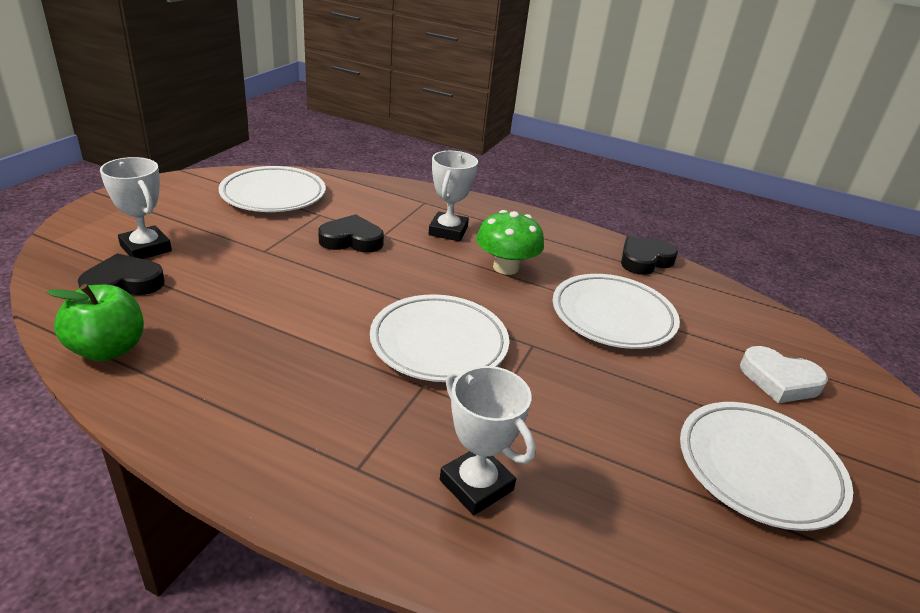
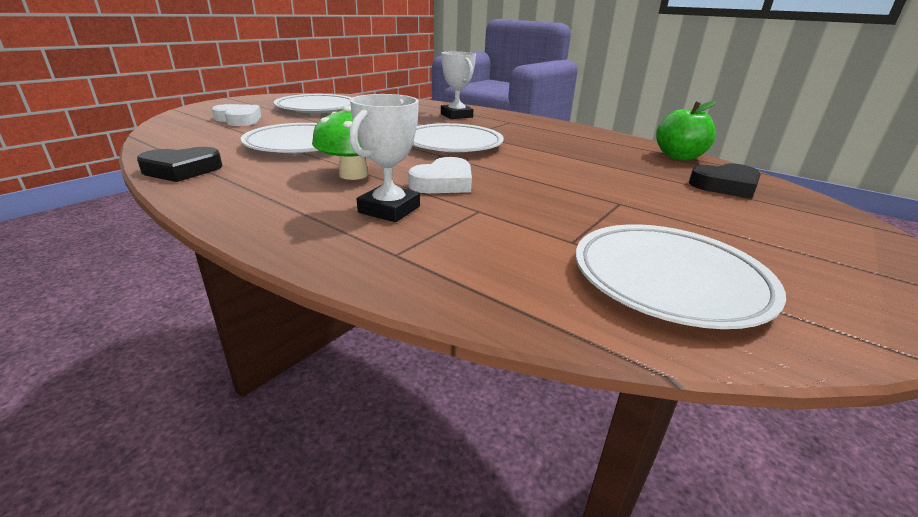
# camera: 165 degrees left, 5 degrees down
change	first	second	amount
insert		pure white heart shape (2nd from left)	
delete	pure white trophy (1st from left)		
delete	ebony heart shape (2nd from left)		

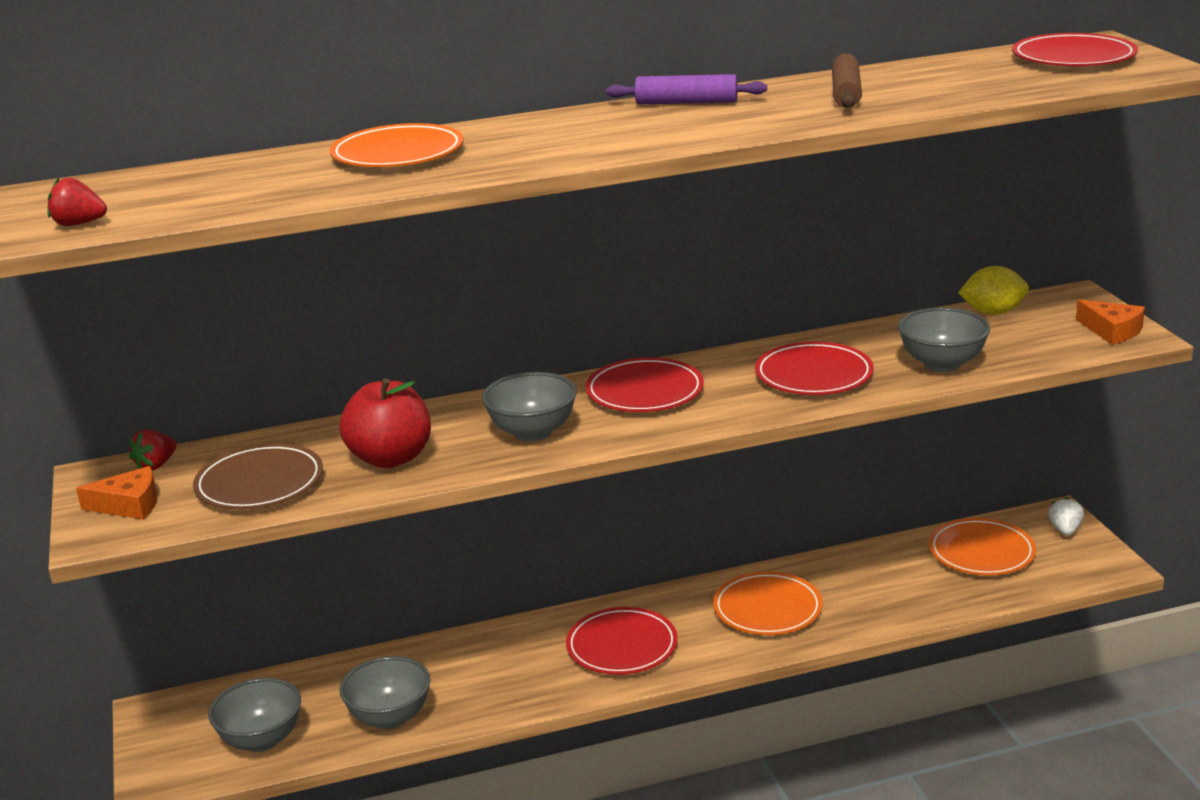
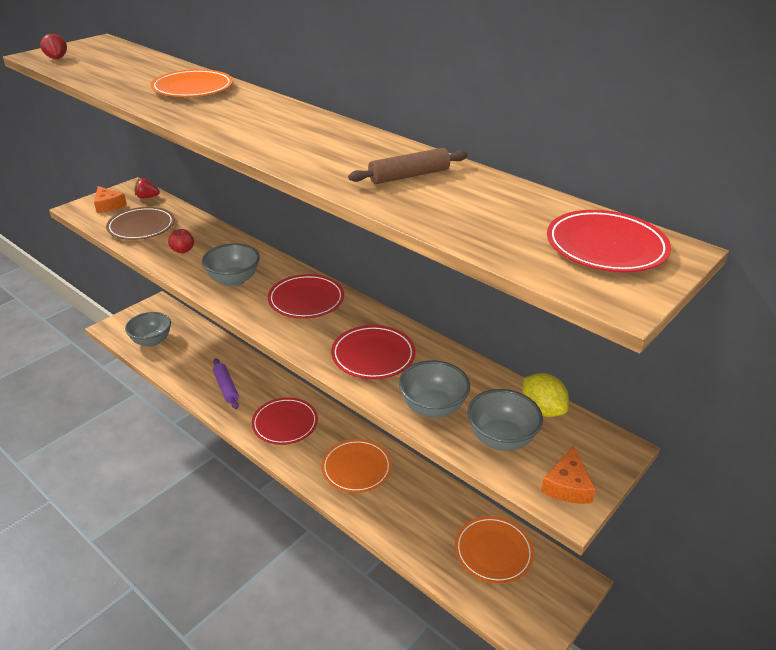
# camera: 55 degrees right, 10 degrees up
change	first	second	amount
resize	scarlet apple fruit		x0.51
move	violet dough roller		
move	ash-grey serving bowl (2nd from left in the first image)	ash-grey serving bowl (4th from left)	
delete	pure white toy strawberry		

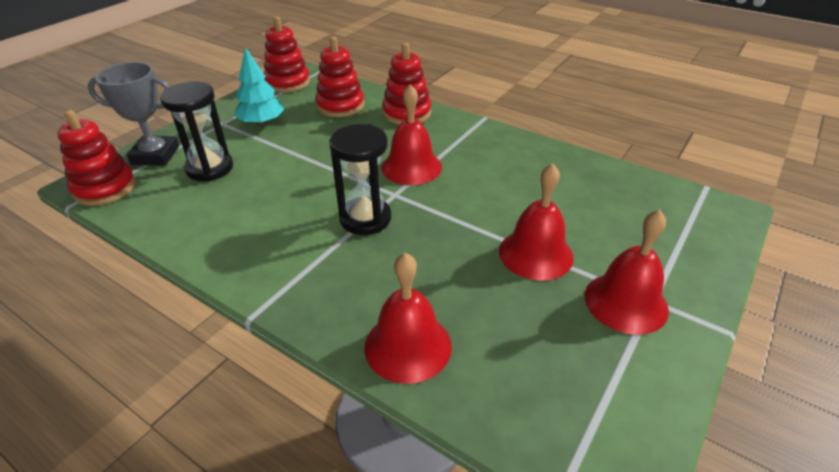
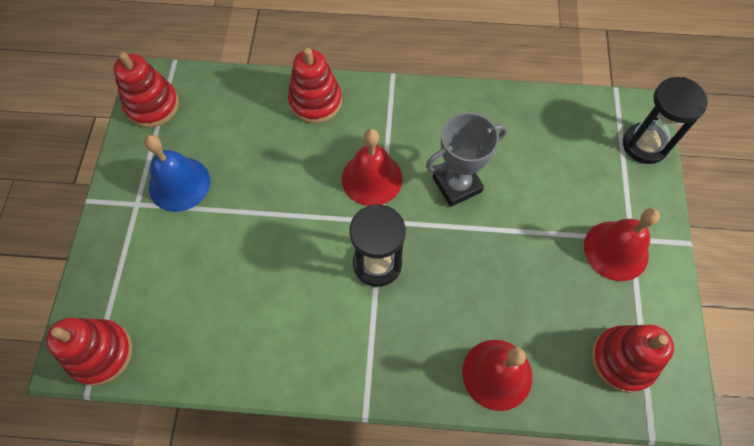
# camera: 30 degrees left, 25 degrees up
change	first	second	amount
replace	teal fir tree	blue school bell	
move	ash-grey trophy		
move	scarlet ring stacker (3rd from left in the first image)	scarlet ring stacker (4th from left)	
move	ebony hourglass (1st from left in the first image)	ebony hourglass (2nd from left)	
delete	scarlet school bell (3rd from left)		

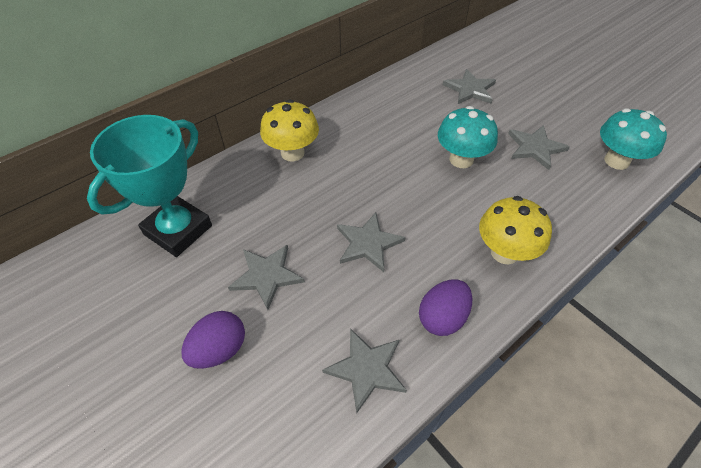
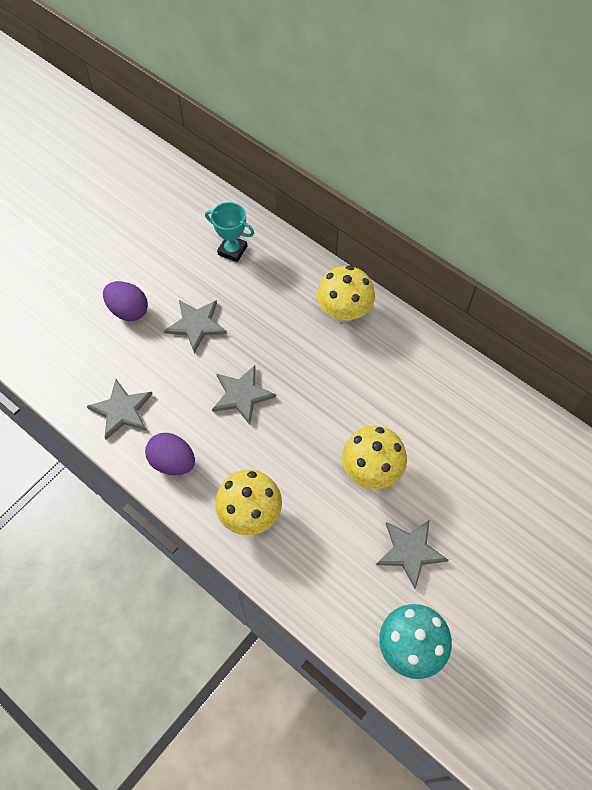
# camera: 80 degrees right, 10 degrees up
change	first	second	amount
resize	teal trophy		x0.54
recolor	teal mushroom (1st from left)	golden mushroom (3rd from left)	
delete	ash-grey star shape (4th from left)		

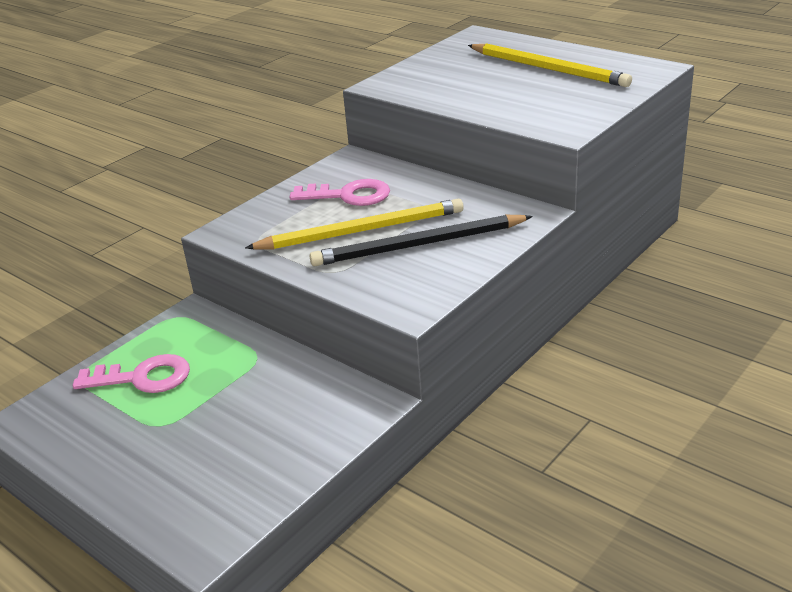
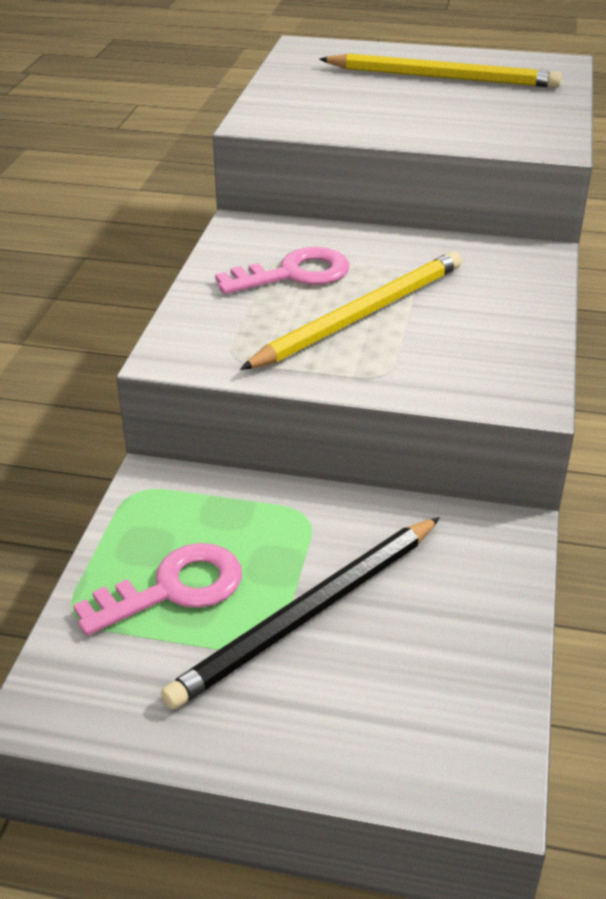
# camera: 30 degrees left, 5 degrees up
change	first	second	amount
move	ebony wooden pencil		

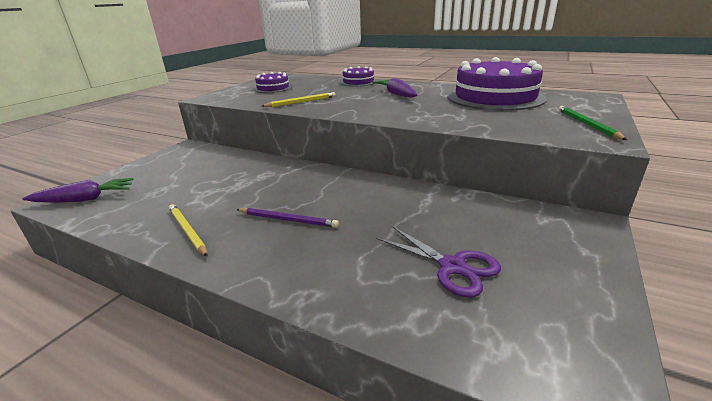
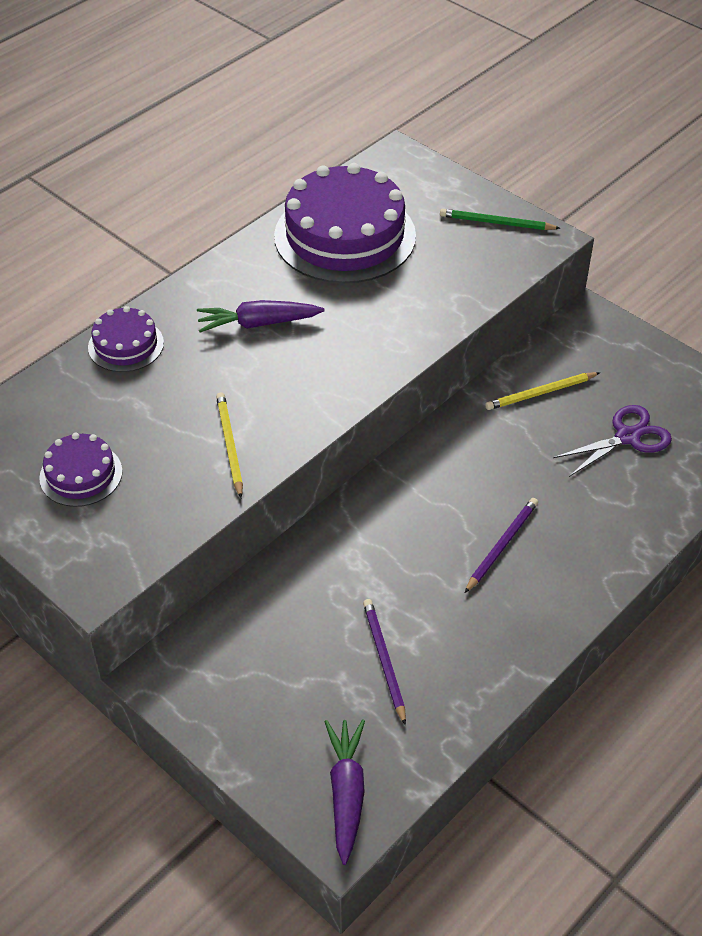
# camera: 75 degrees left, 20 degrees up
change	first	second	amount
insert		violet wooden pencil (1st from left)	
move	golden wooden pencil (1st from left in the first image)	golden wooden pencil (2nd from left)	

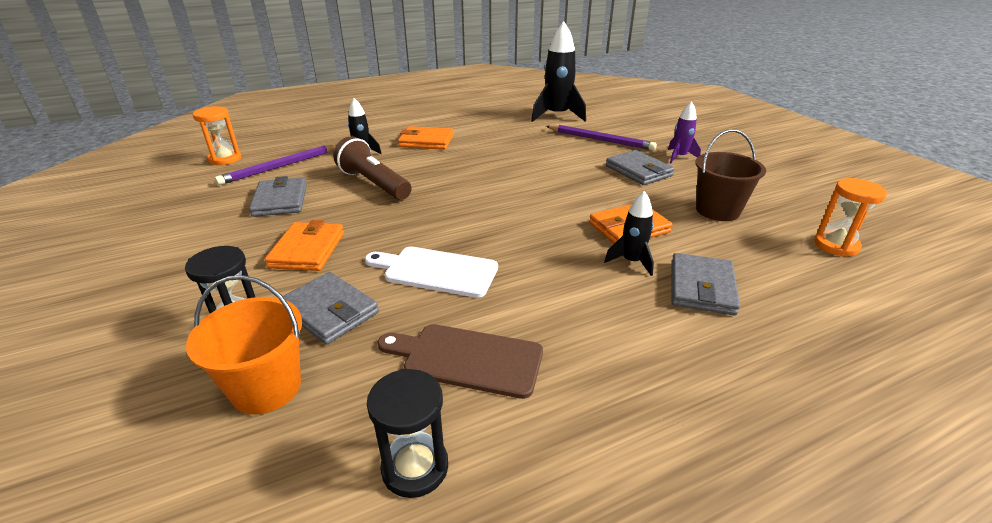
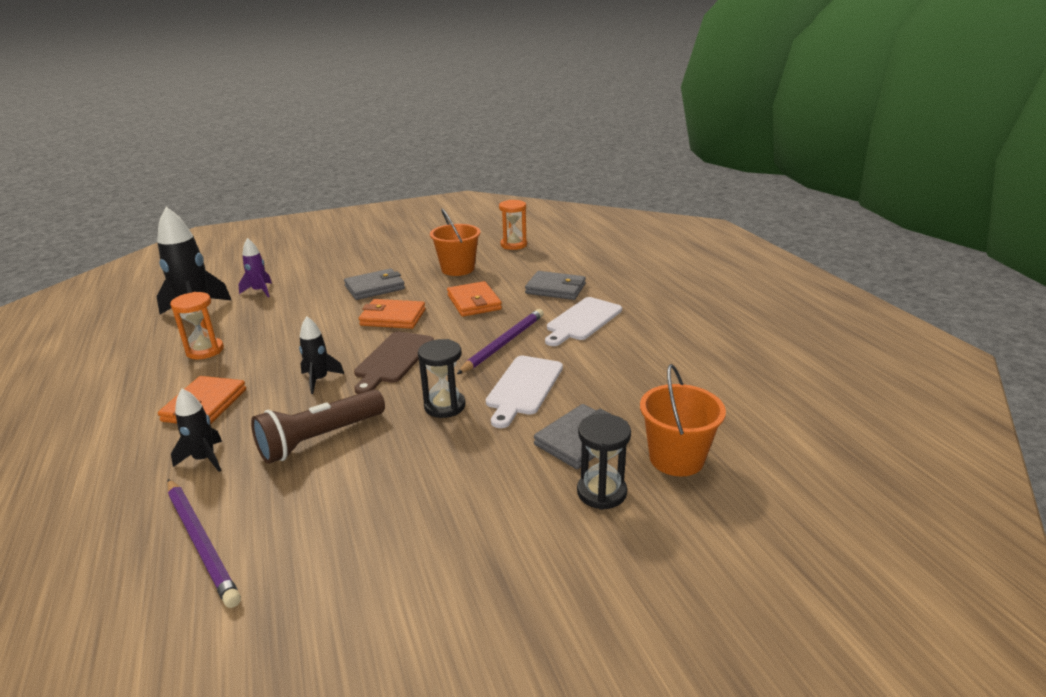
# camera: 85 degrees left, 5 degrees down
change	first	second	amount
move	orange hourglass (1st from left)		
move	violet rocket		
move	ebony rocket (3rd from left)		
move	brown chopping board		
move	orange billfold (1st from left in the first image)	orange billfold (2nd from left)	
move	ebony hourglass (2nd from left in the first image)	ebony hourglass (1st from left)	
recolor	brown sand bucket	orange sand bucket (1st from left)	
move	violet wooden pencil (2nd from left)		
insert		pure white chopping board (2nd from left)	
delete	ash-grey billfold (1st from left)		

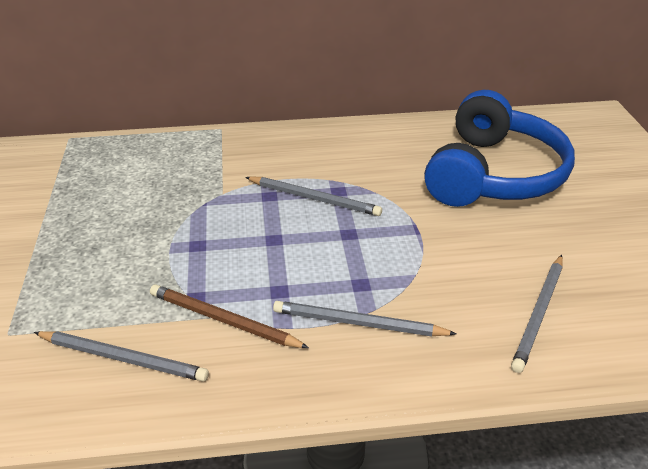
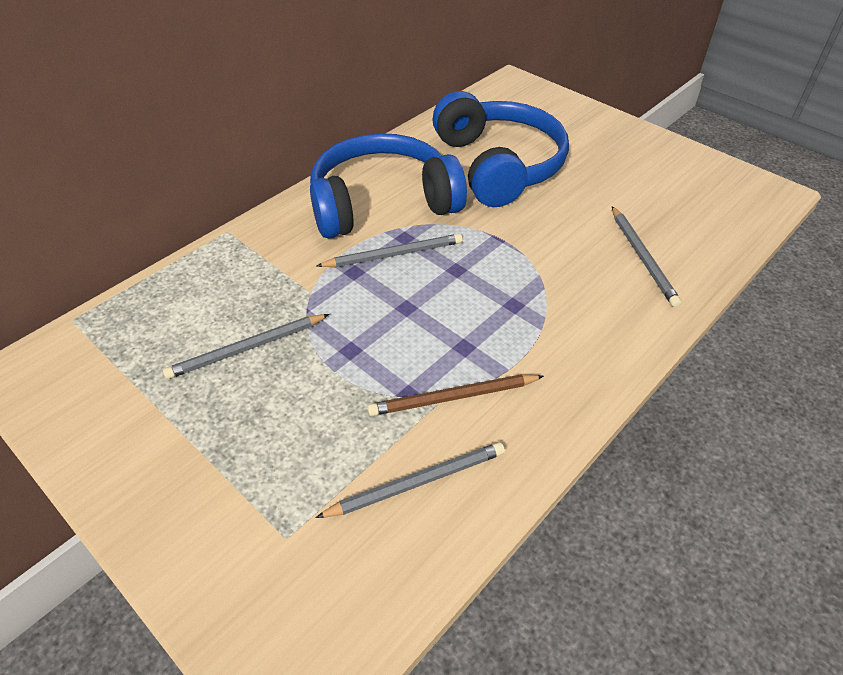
# camera: 40 degrees left, 10 degrees up
change	first	second	amount
move	ash-grey wooden pencil (3rd from left in the first image)	ash-grey wooden pencil (1st from left)	
insert		blue headset (1st from left)	

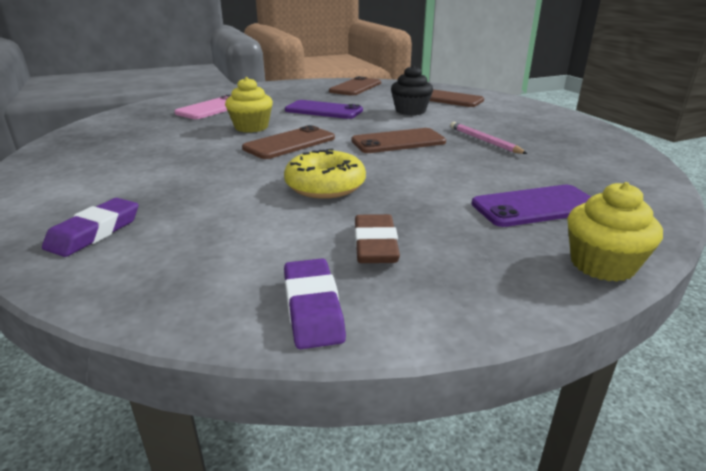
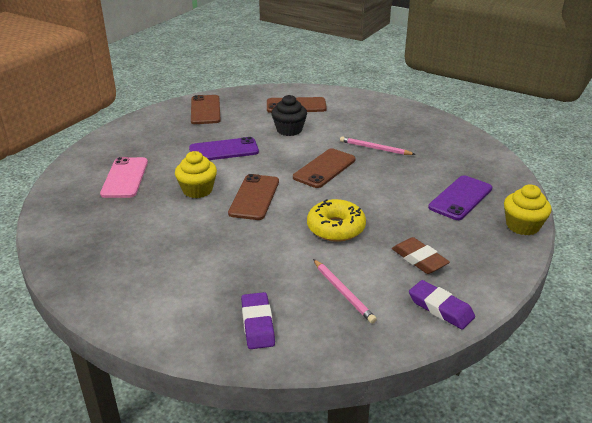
# camera: 35 degrees left, 5 degrees up
change	first	second	amount
insert		rose-pink wooden pencil (1st from left)	

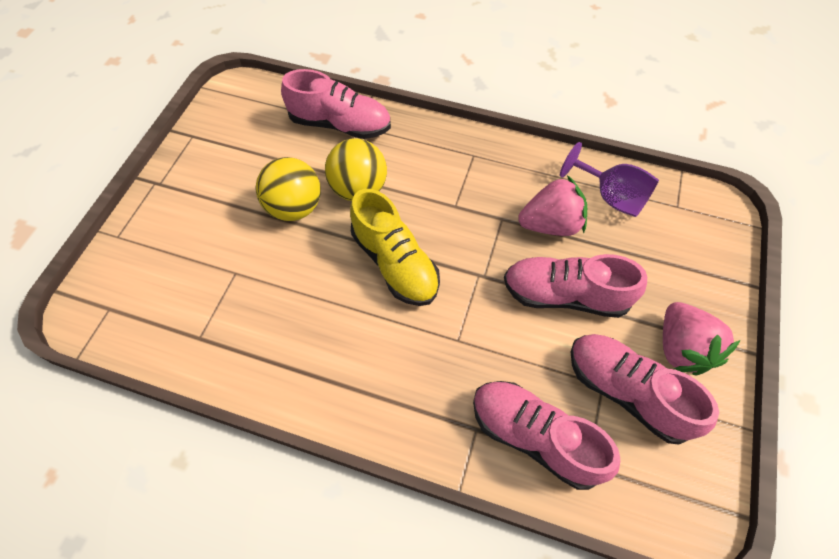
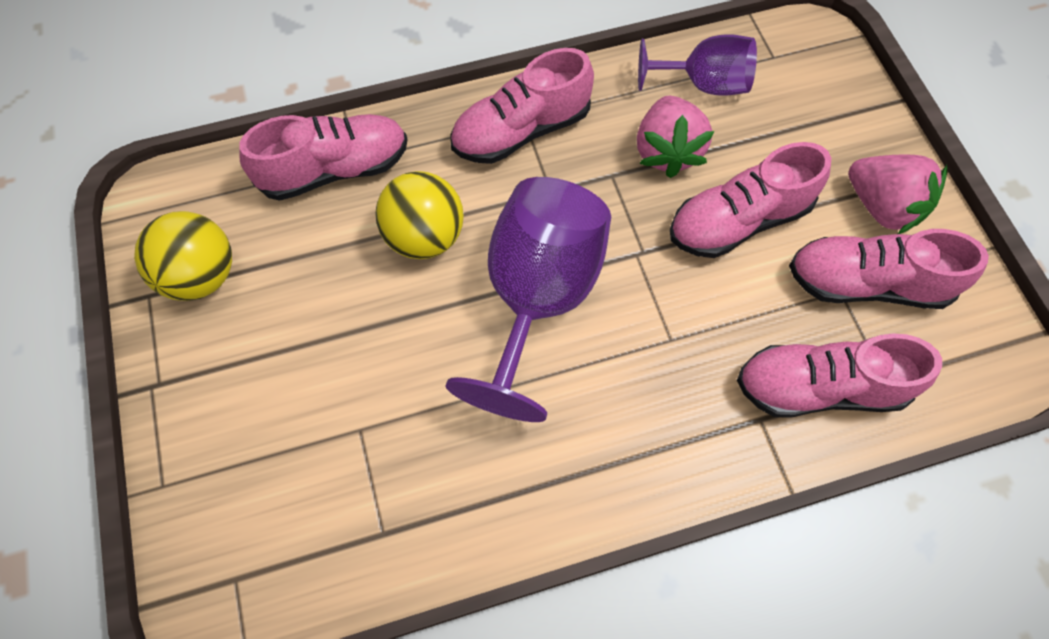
# camera: 35 degrees left, 5 degrees up
change	first	second	amount
move	golden ball (1st from left)		
replace	golden lace-up shoe	violet chalice (1st from left)	
insert		rose-pink lace-up shoe (2nd from left)	
rotate	rose-pink toy strawberry (1st from left)		135 degrees clockwise

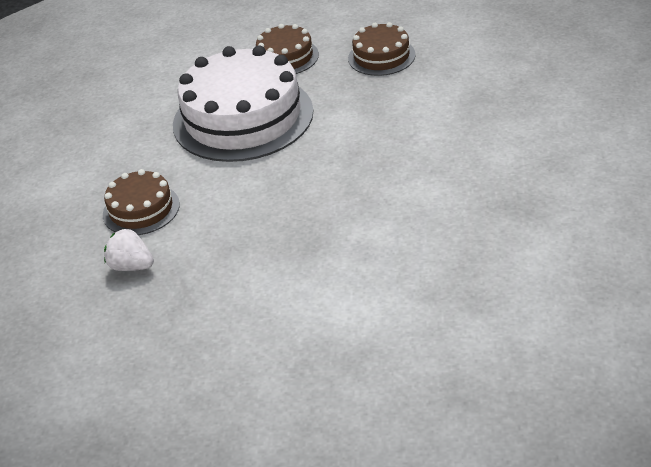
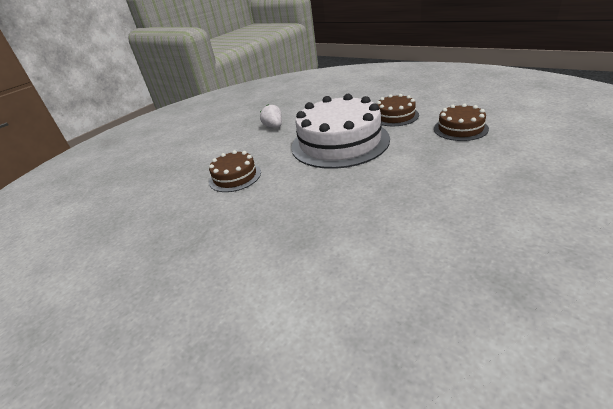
# camera: 35 degrees right, 5 degrees down
change	first	second	amount
move	pure white toy strawberry		

